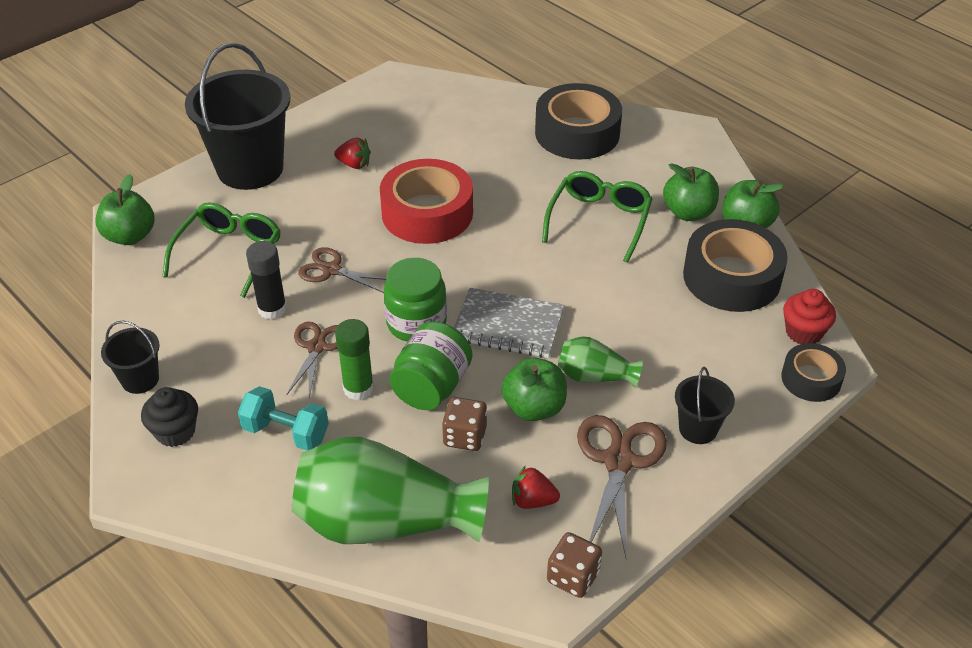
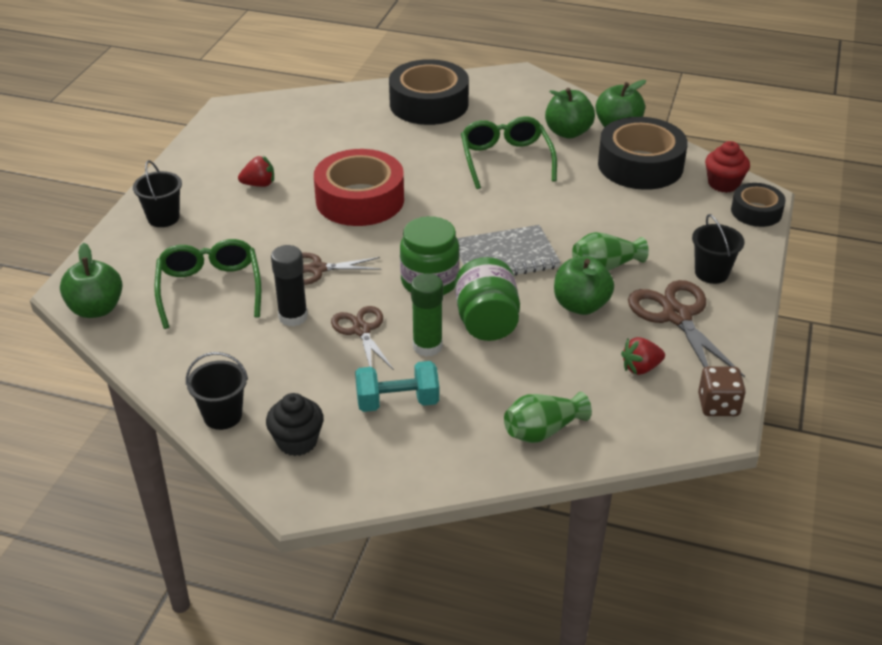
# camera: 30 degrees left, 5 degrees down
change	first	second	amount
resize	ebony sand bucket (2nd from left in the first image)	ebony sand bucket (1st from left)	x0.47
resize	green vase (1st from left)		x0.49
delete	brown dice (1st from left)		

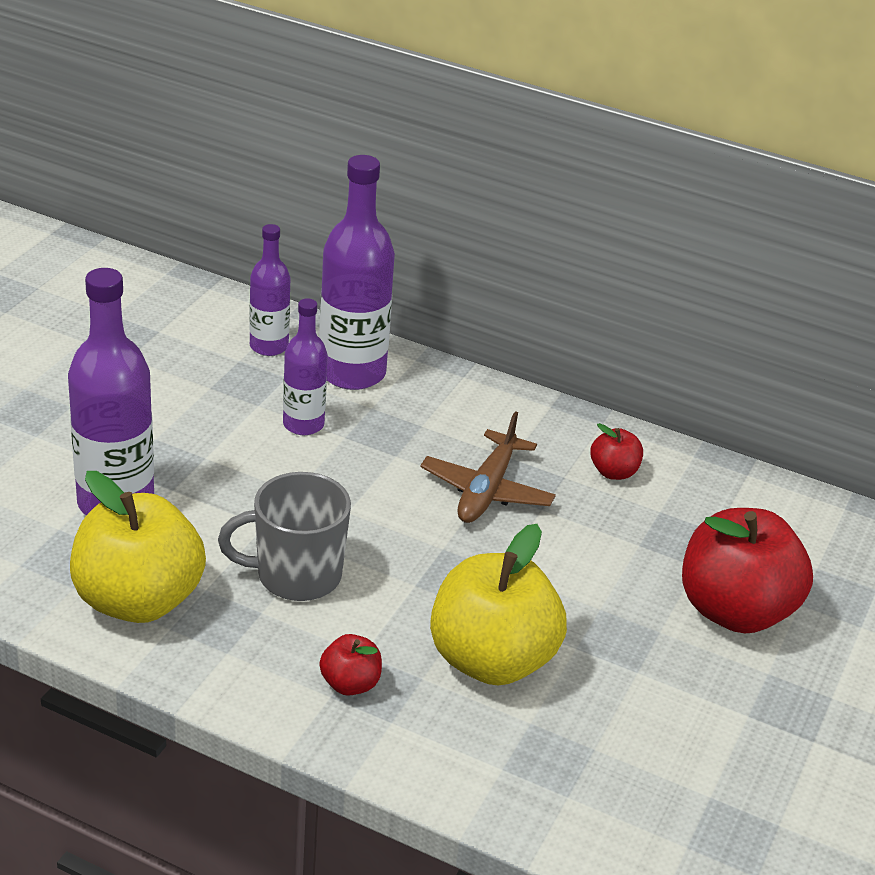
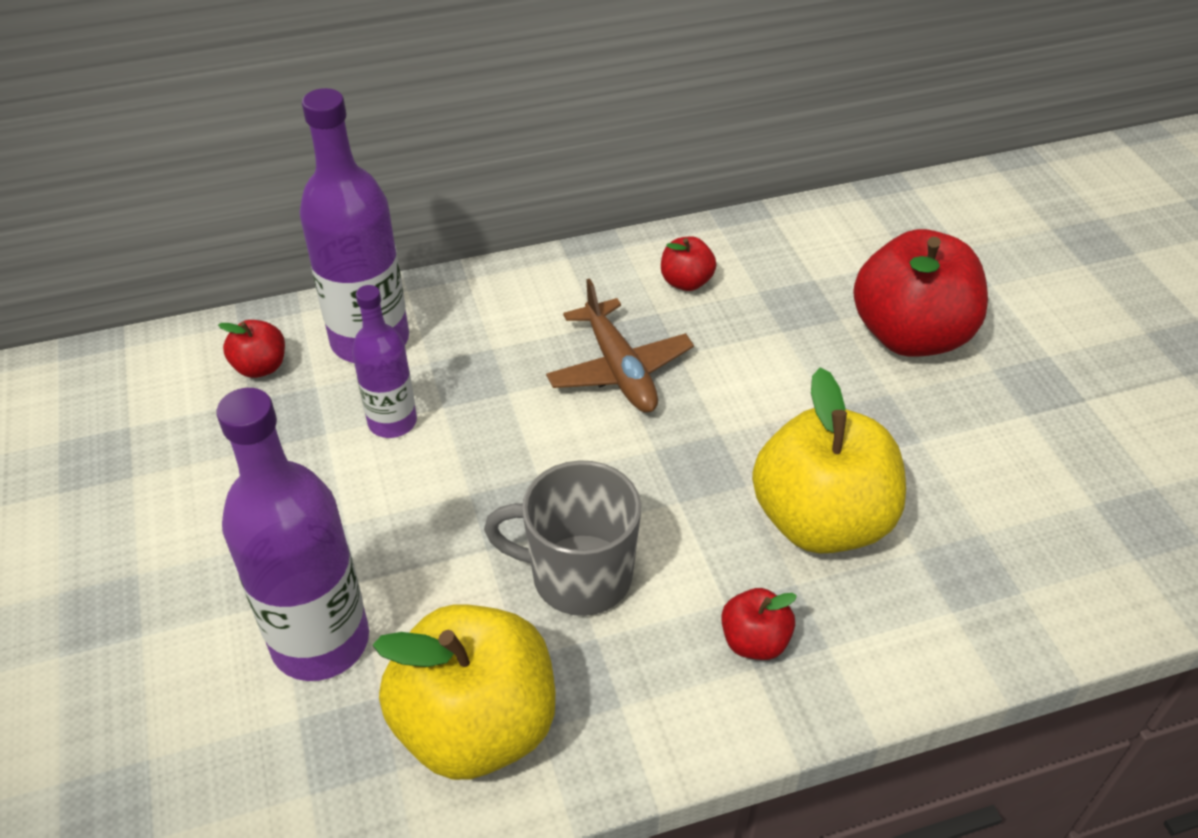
# camera: 40 degrees left, 10 degrees up
change	first	second	amount
replace	violet drink bottle (2nd from left)	scarlet apple fruit (1st from left)	
rotate	ash-grey coffee mug		60 degrees clockwise

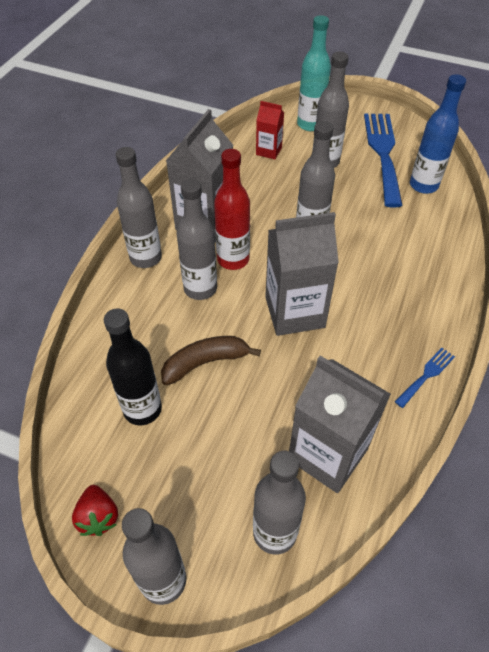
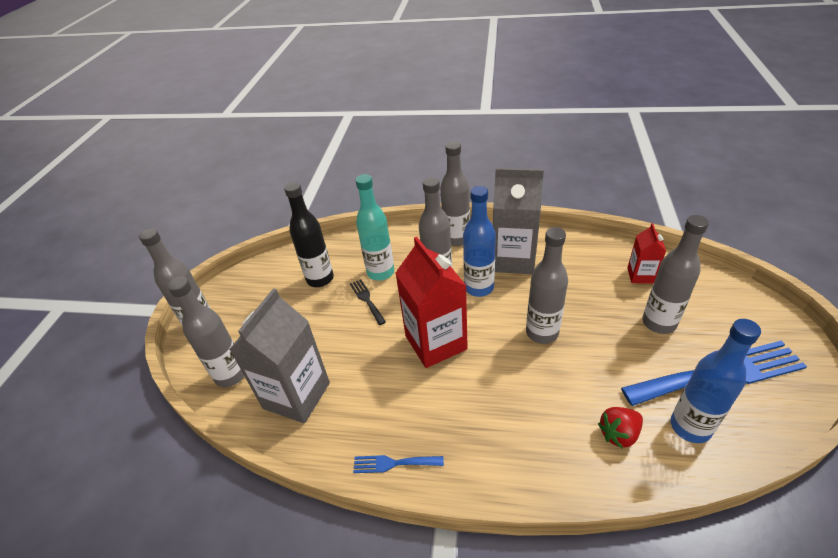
# camera: 80 degrees right, 10 degrees down
change	first	second	amount
replace	brown toy banana	ebony dinner fork	
rotate	blue dinner fork (2nd from left in the first image)	blue dinner fork (1st from left)	150 degrees clockwise
move	teal drink bottle		
recolor	ash-grey milk carton (2nd from left)	scarlet milk carton (1st from left)	
recolor	scarlet drink bottle	blue drink bottle (1st from left)	
move	scarlet toy strawberry		

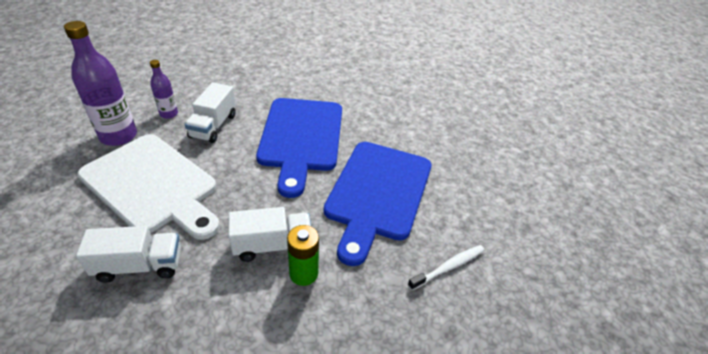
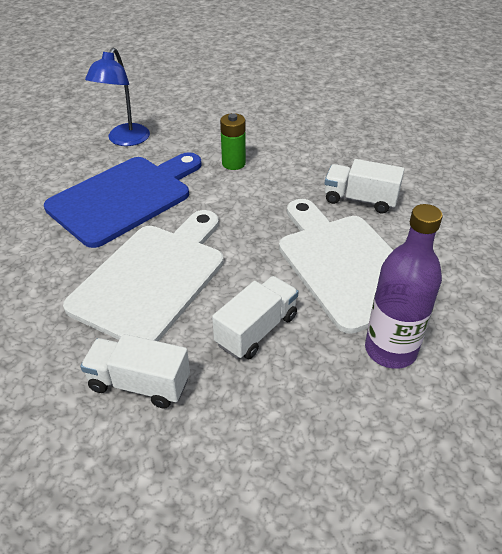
# camera: 150 degrees left, 0 degrees up
change	first	second	amount
recolor	blue chopping board (1st from left)	pure white chopping board (1st from left)	
move	pure white toy truck (3rd from left in the first image)	pure white toy truck (1st from left)	
replace	pure white toothbrush	blue reading lamp	
delete	violet drink bottle (2nd from left)		

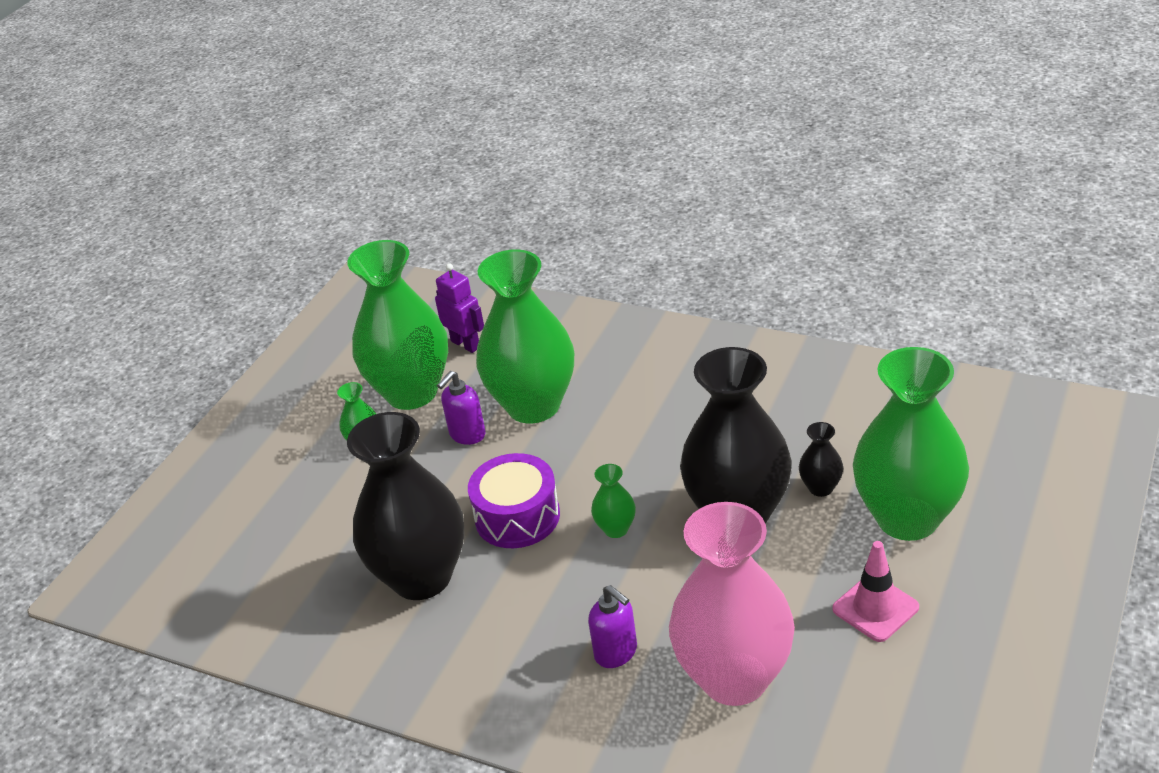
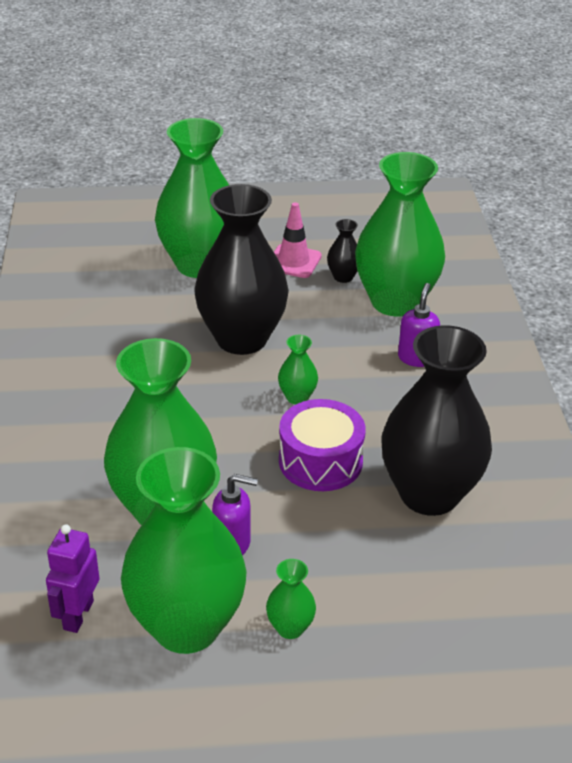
# camera: 125 degrees left, 0 degrees up
change	first	second	amount
move	ebony vase (3rd from left in the first image)	ebony vase (2nd from left)	
recolor	rose-pink vase	green vase (6th from left)	

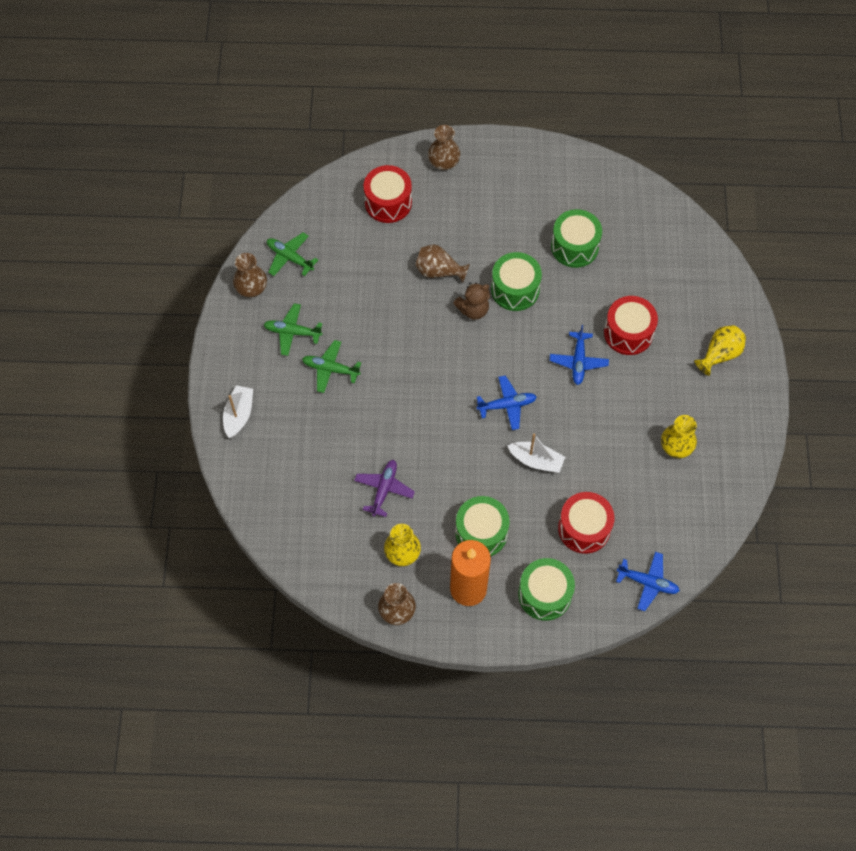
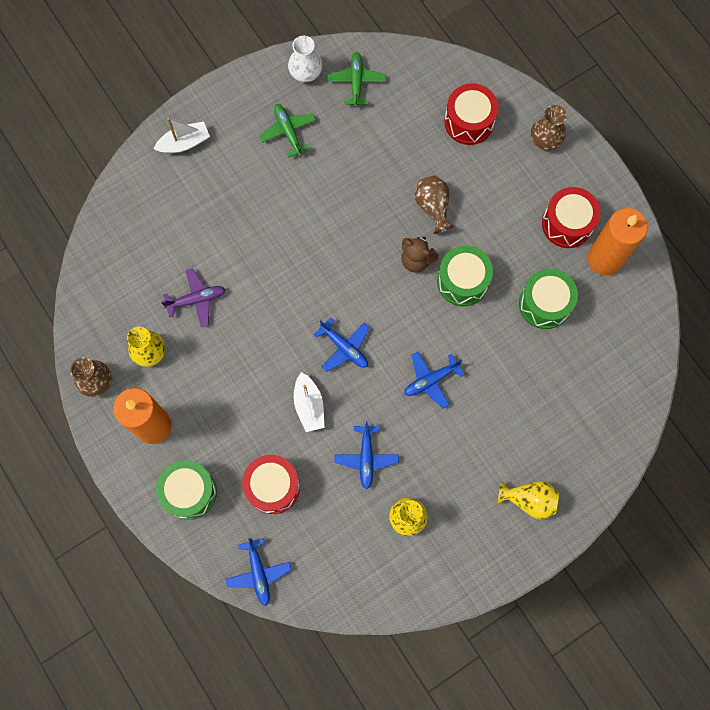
# camera: 55 degrees right, 10 degrees up
change	first	second	amount
recolor	brown vase (1st from left)	pure white vase	
insert		blue aeroplane (3rd from left)	
move	scarlet drum (3rd from left)		
insert		orange pillar candle (2nd from left)	
delete	green aeroplane (3rd from left)		
delete	green drum (1st from left)		

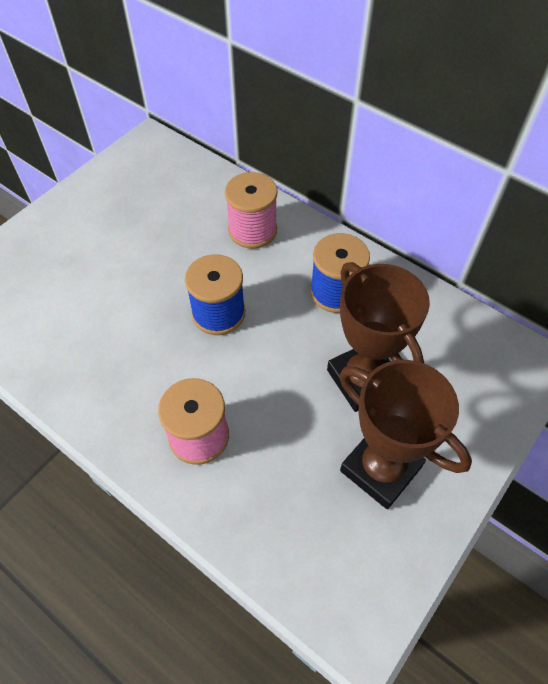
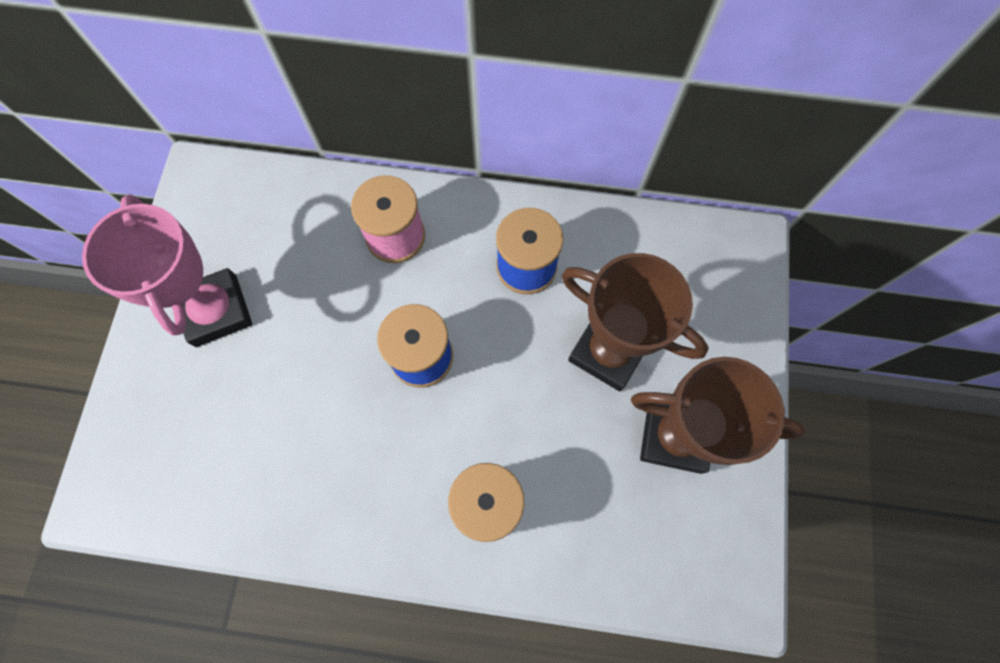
# camera: 30 degrees left, 15 degrees up
change	first	second	amount
insert		rose-pink trophy	

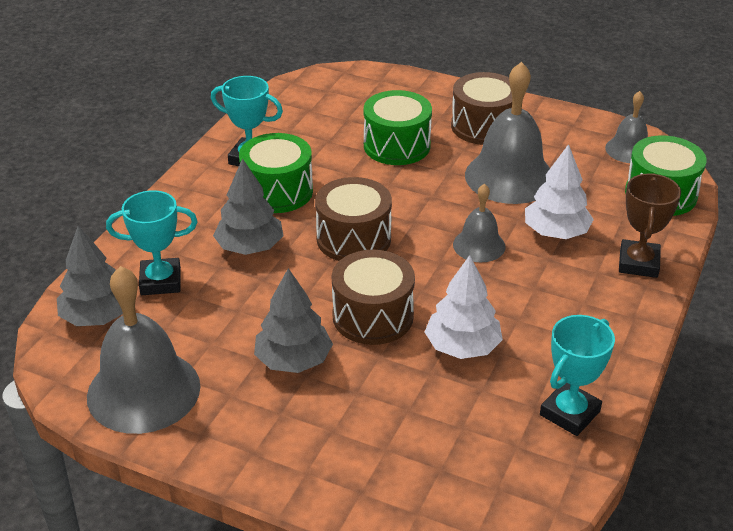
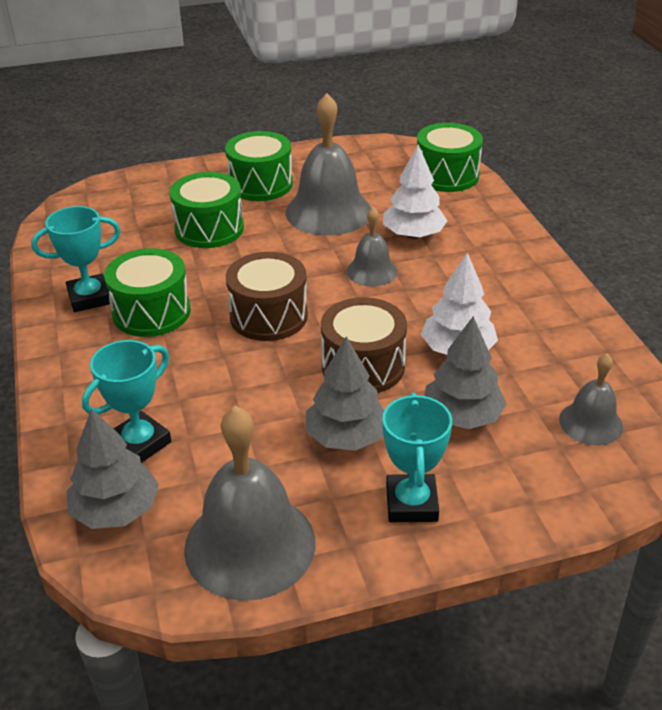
# camera: 40 degrees left, 0 degrees up
change	first	second	amount
recolor	brown drum (3rd from left)	green drum (3rd from left)	
move	teal trophy (3rd from left)		
move	ash-grey fir tree (2nd from left in the first image)	ash-grey fir tree (3rd from left)	
move	ash-grey school bell (4th from left)		
delete	brown trophy		

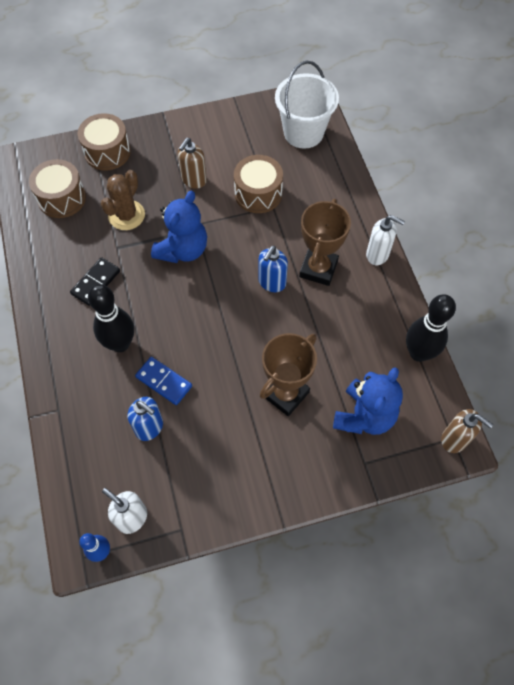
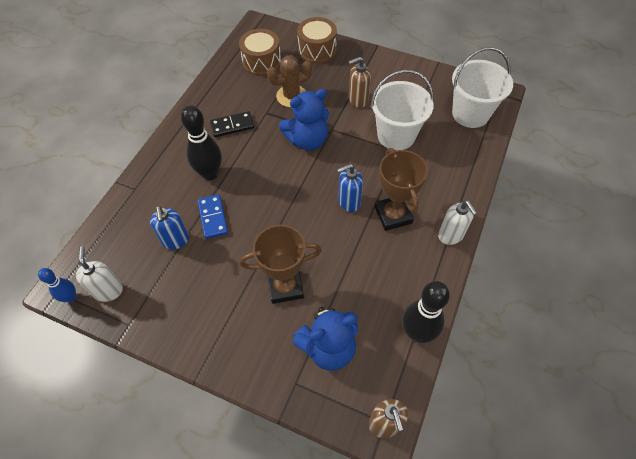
# camera: 40 degrees right, 5 degrees down
change	first	second	amount
replace	brown drum (3rd from left)	pure white sand bucket (1st from left)	
rotate	brown trophy (2nd from left)		75 degrees counterclockwise

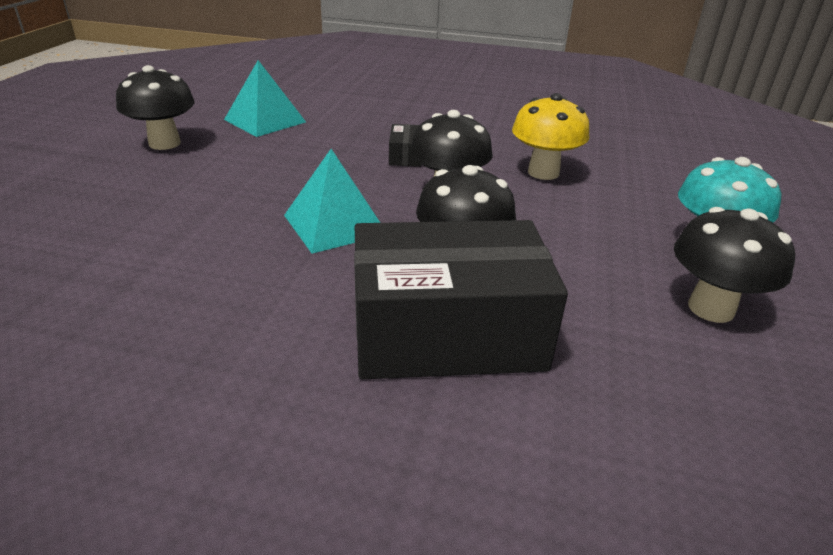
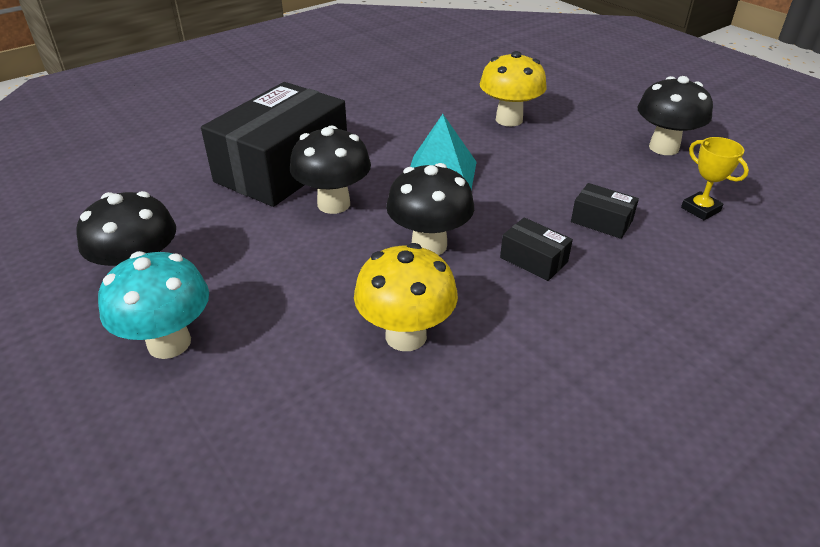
# camera: 130 degrees right, 5 degrees up
change	first	second	amount
insert		golden mushroom (2nd from left)	
insert		ebony parcel (3rd from left)	
replace	teal solid pyramid (1st from left)	golden trophy	

